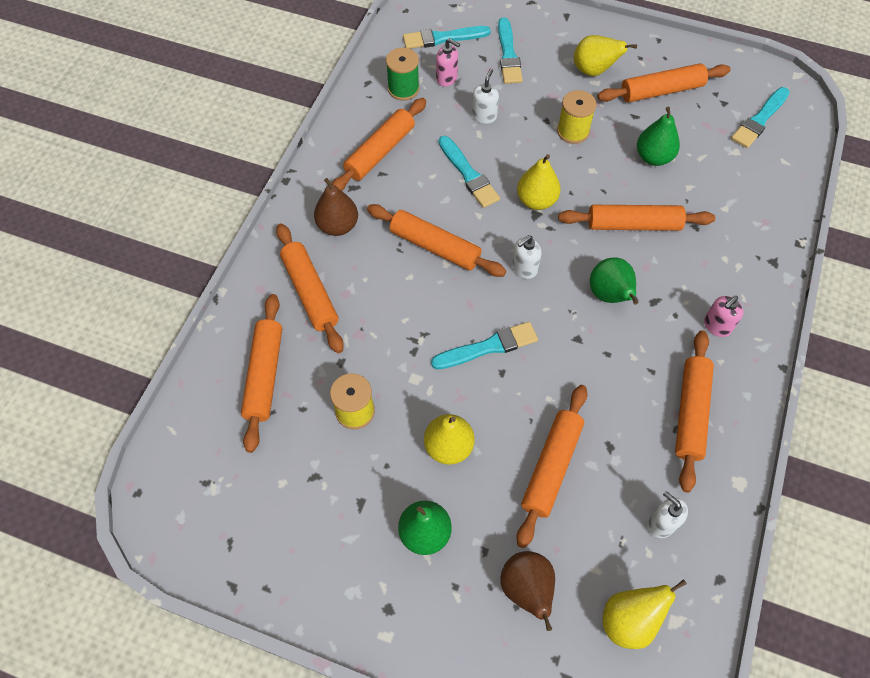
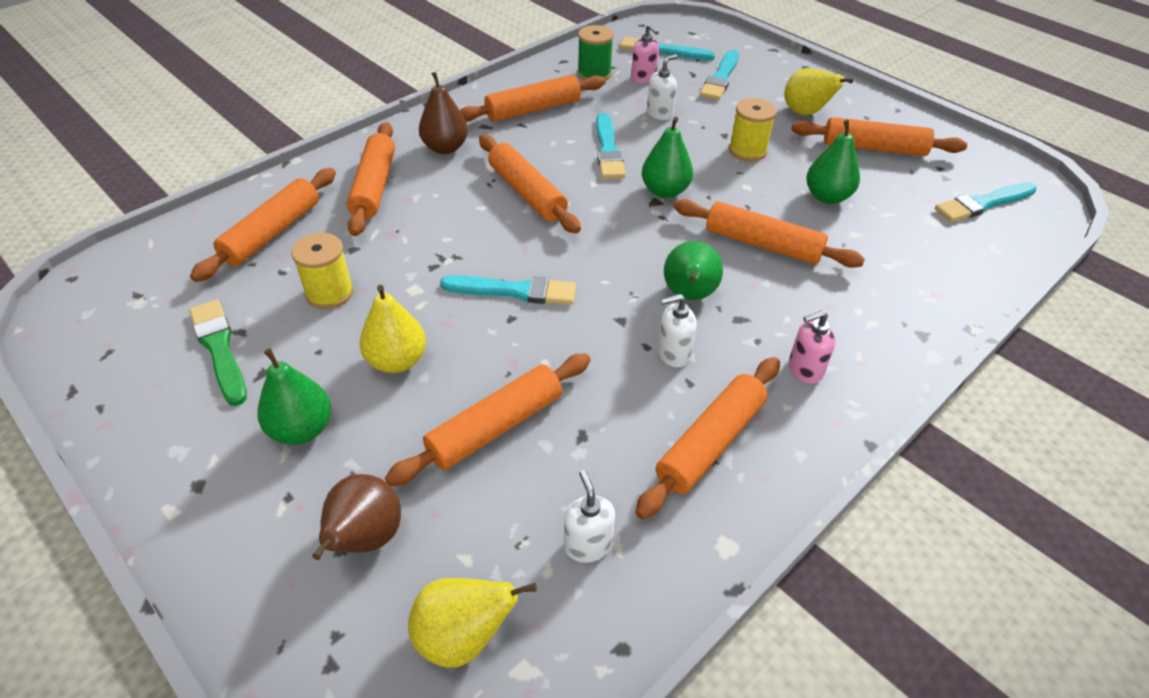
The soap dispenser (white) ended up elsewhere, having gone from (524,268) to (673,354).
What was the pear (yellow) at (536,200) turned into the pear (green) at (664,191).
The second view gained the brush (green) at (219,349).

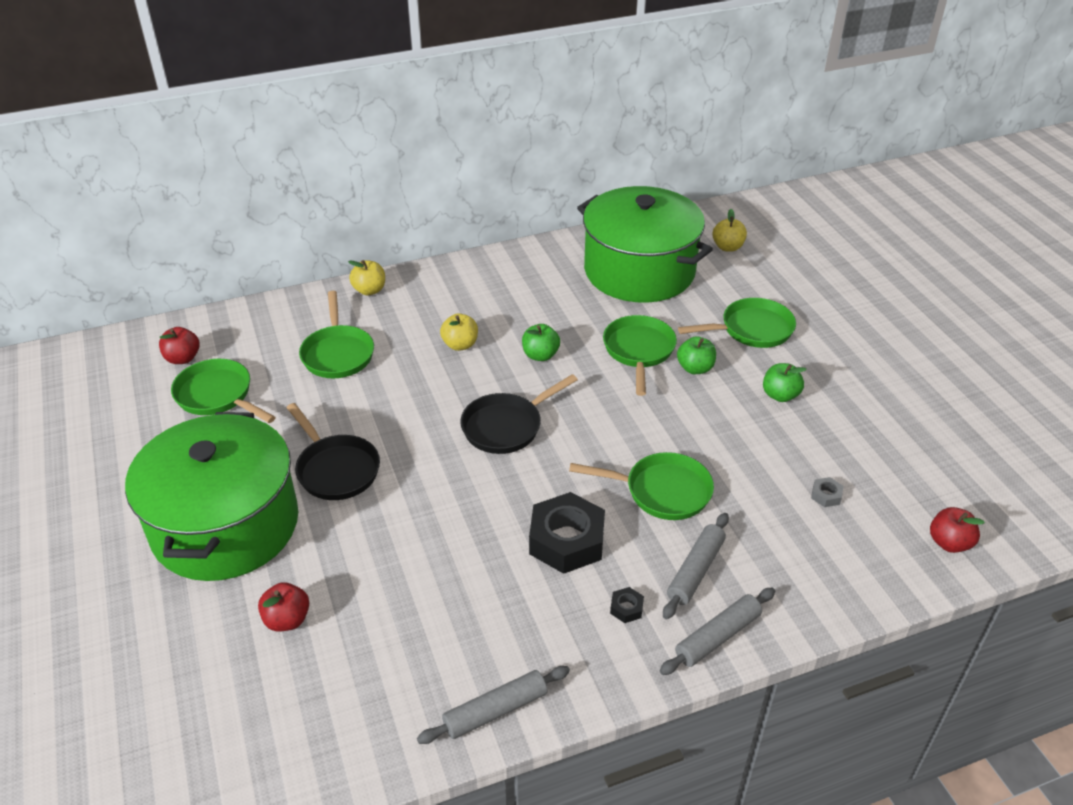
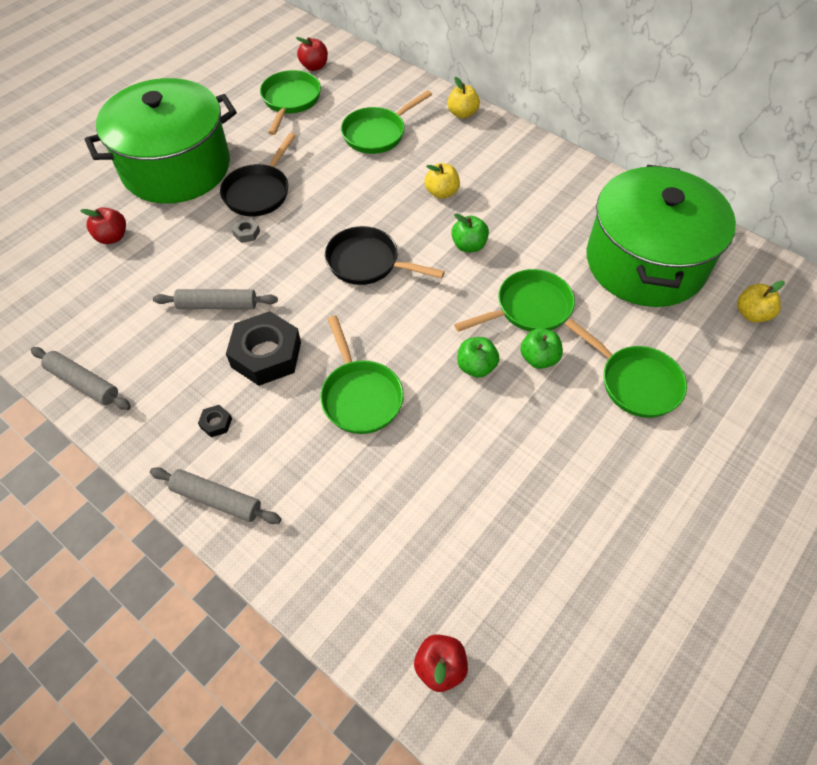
The rolling pin (grey) ended up elsewhere, having gone from (695,571) to (217,305).
The apple (green) ended up elsewhere, having gone from (780,395) to (476,367).
The nut (grey) ended up elsewhere, having gone from (826,495) to (246,233).

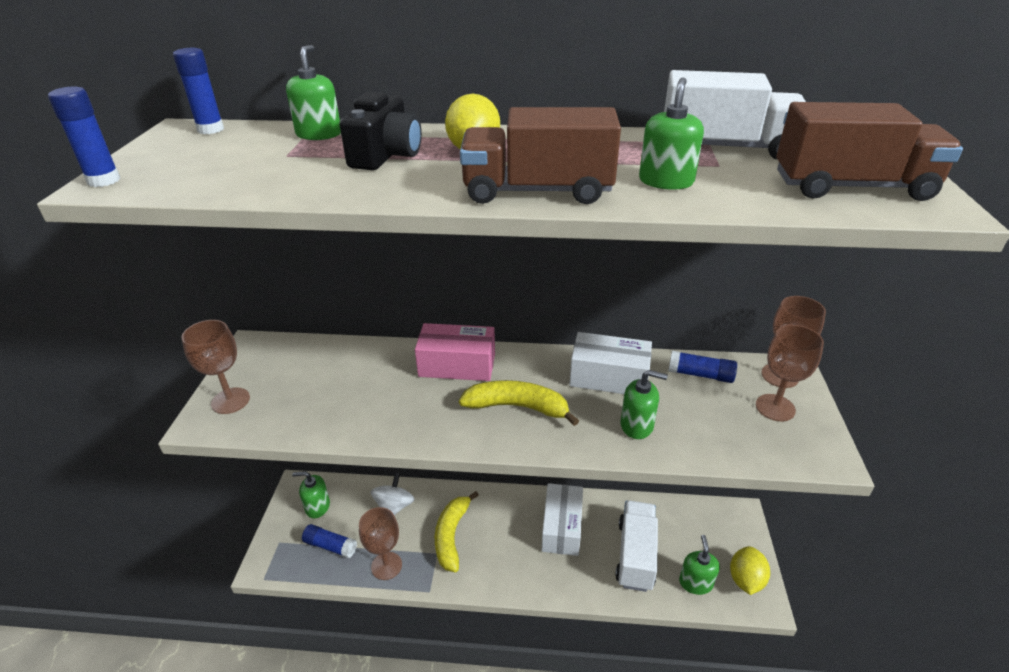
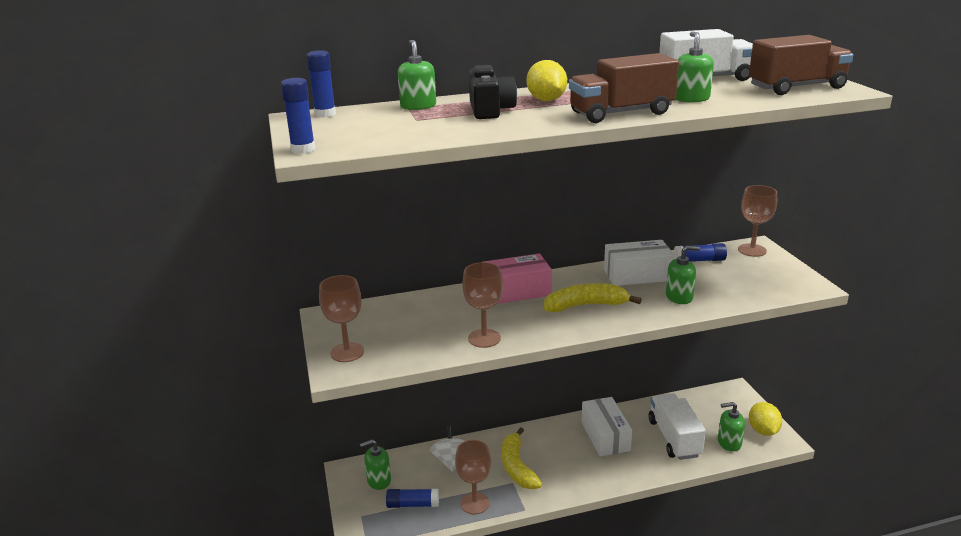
The soap dispenser (green) at (695,582) ended up facing another way, 75 degrees counterclockwise from before.
The goblet (brown) ended up elsewhere, having gone from (775,407) to (484,338).

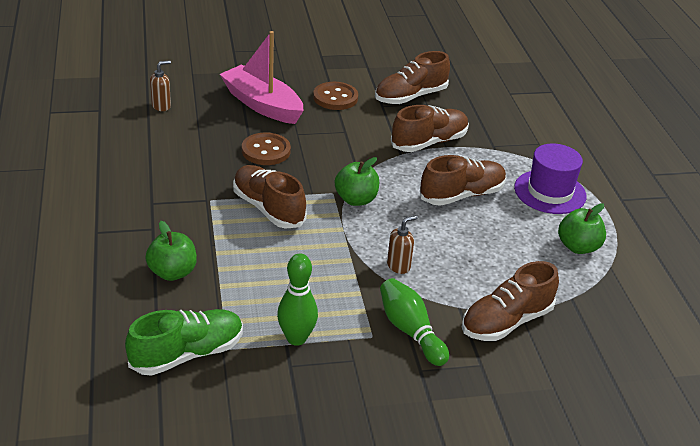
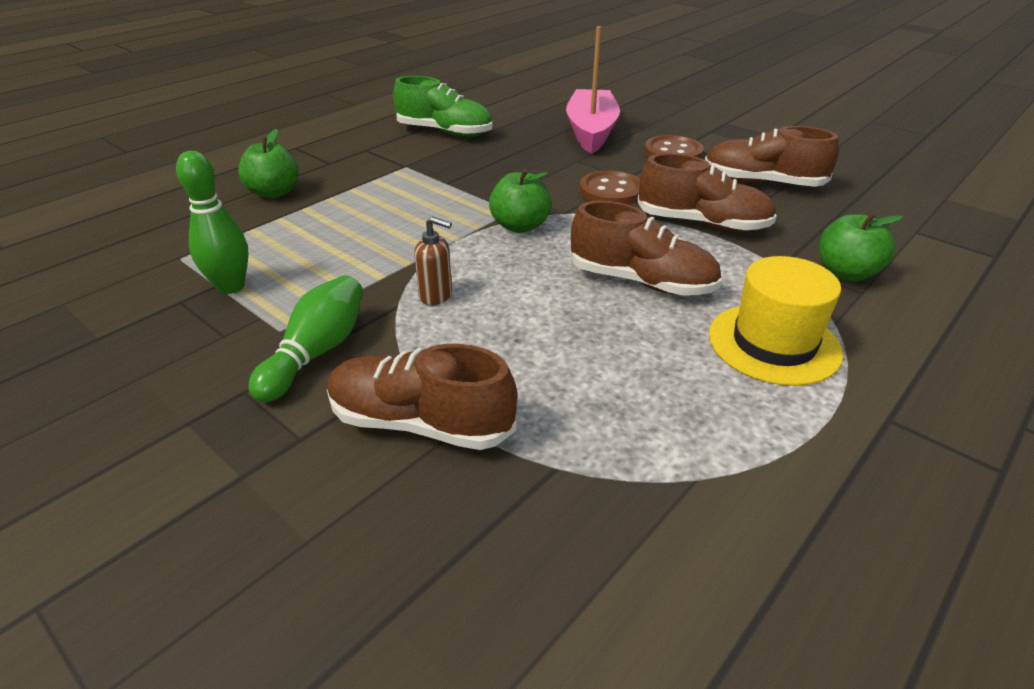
The shoe (green) ended up elsewhere, having gone from (187,354) to (445,132).
The second view lost the soap dispenser (brown) at (161,106).
The second view lost the shoe (brown) at (268,208).
The button (brown) ended up elsewhere, having gone from (266,151) to (611,191).
What was the hat (purple) at (550,192) turned into the hat (yellow) at (774,343).
The apple (green) ended up elsewhere, having gone from (578,247) to (846,273).

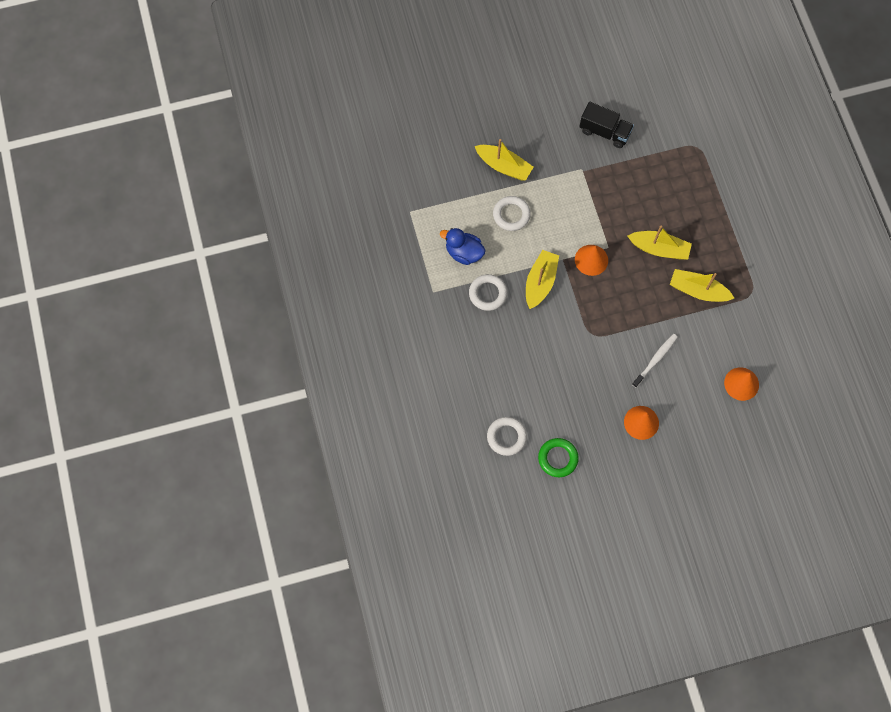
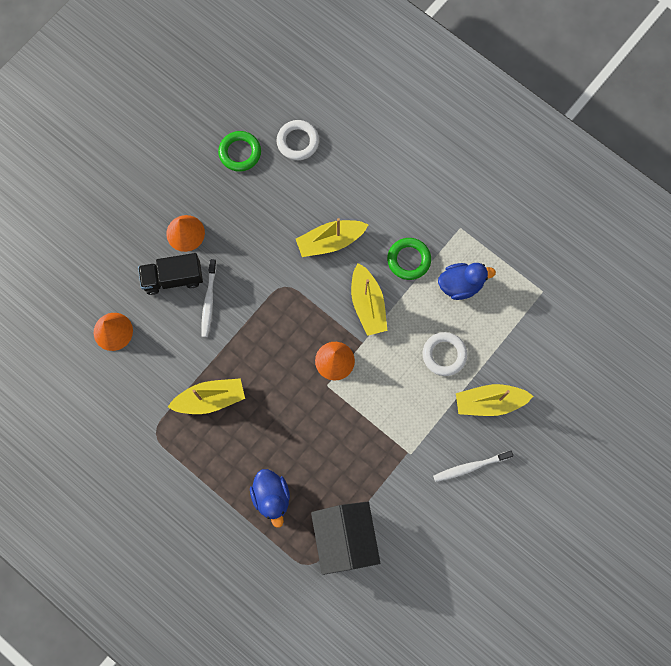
What was the ring (white) at (488,294) turned into the ring (green) at (408,260).
The truck (black) ended up elsewhere, having gone from (604,132) to (173,278).
The boat (yellow) ended up elsewhere, having gone from (659,249) to (330,241).
The second view gained the duck (blue) at (271,497).
The second view gained the house (black) at (345,538).
The second view gained the toothbrush (white) at (470,467).

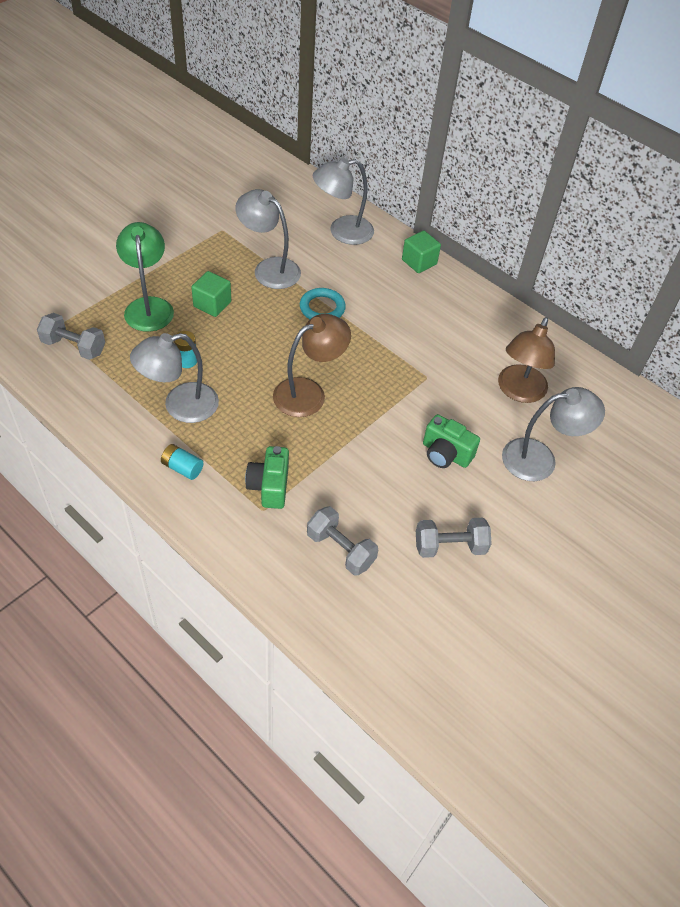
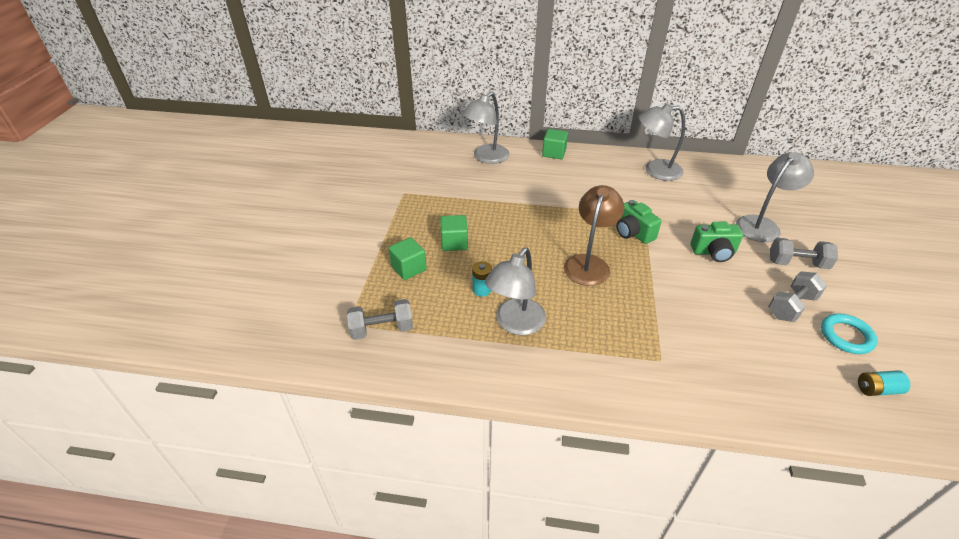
Where the lamp (green) stood at (148,306), the cube (green) came to stand at (408,268).
The battery (turquoise) ended up elsewhere, having gone from (182,468) to (877,389).
The lamp (grey) ended up elsewhere, having gone from (269,268) to (655,170).
The camera (green) ended up elsewhere, having gone from (269,486) to (633,233).
The ring (turquoise) ended up elsewhere, having gone from (322,308) to (846,336).
The dumbbell (grey) ended up elsewhere, having gone from (340,549) to (797,263).
The second view lost the lamp (brown) at (518,391).

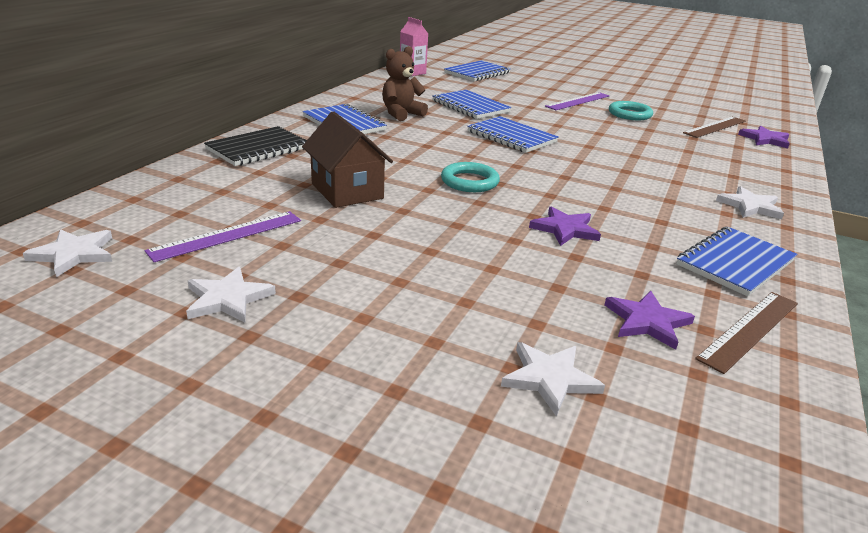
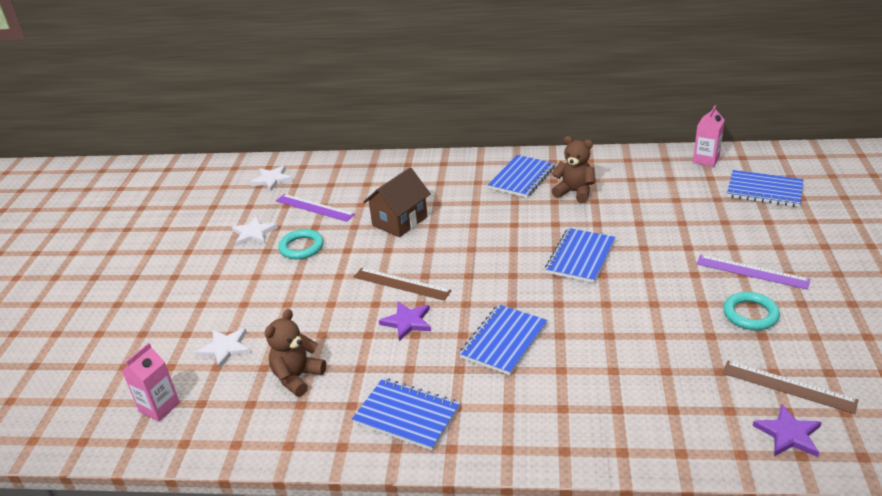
The second view lost the notebook (black) at (258,149).
The notebook (blue) ended up elsewhere, having gone from (470,106) to (504,341).
The ring (turquoise) ended up elsewhere, having gone from (469,181) to (301,247).
Where the star (purple) stood at (647,322), the teddy bear (brown) came to stand at (297,377).
The ruler (brown) ended up elsewhere, having gone from (750,330) to (401,284).
The second view lost the star (white) at (750,206).
The second view gained the carton (pink) at (159,407).

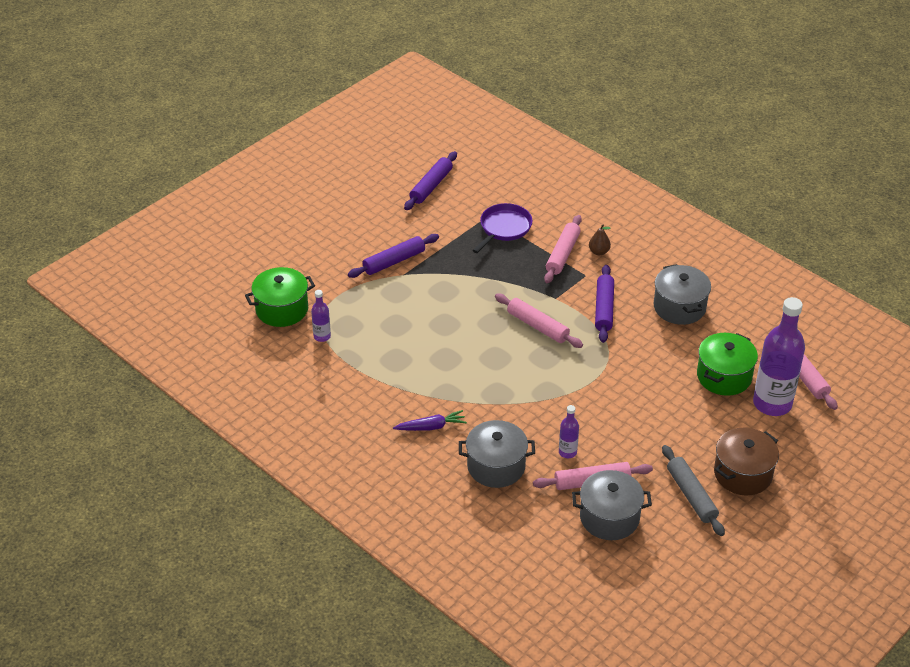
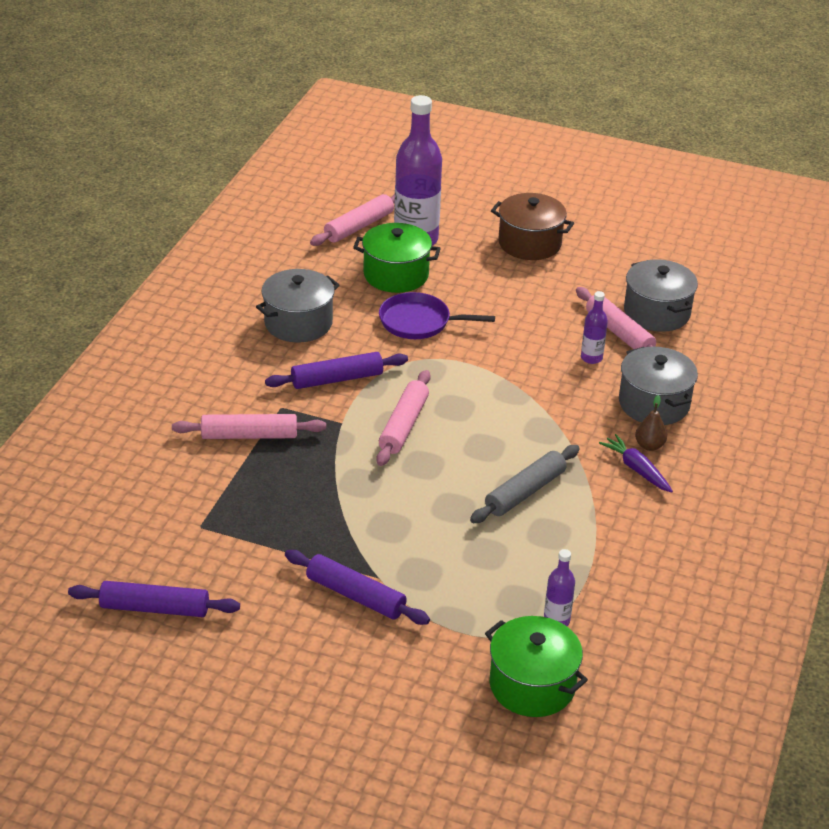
The pan (purple) ended up elsewhere, having gone from (504,228) to (418,322).
The pear (brown) ended up elsewhere, having gone from (599,252) to (649,446).
The rolling pin (grey) ended up elsewhere, having gone from (691,495) to (525,492).

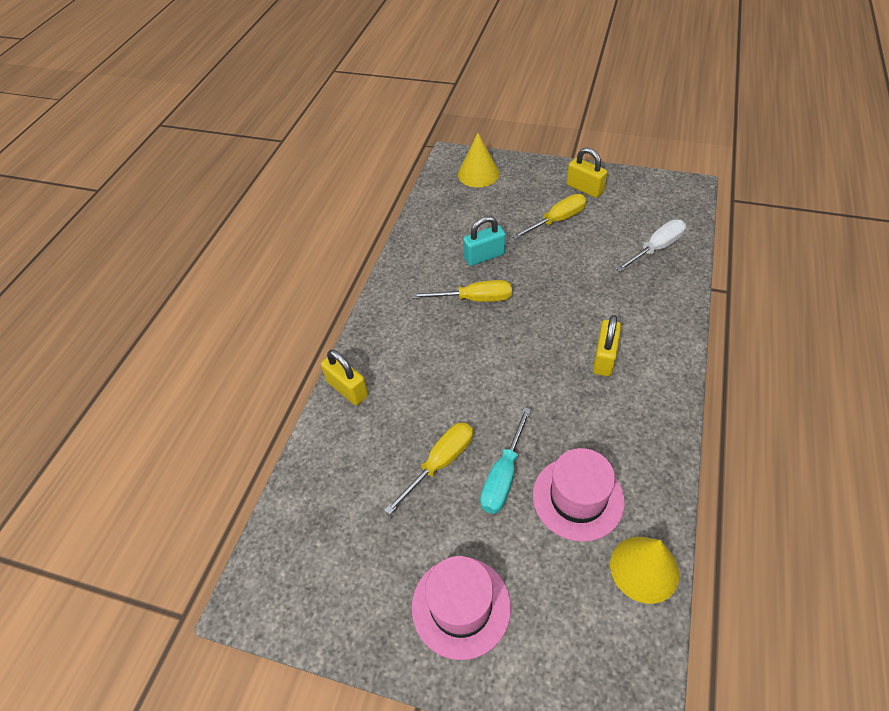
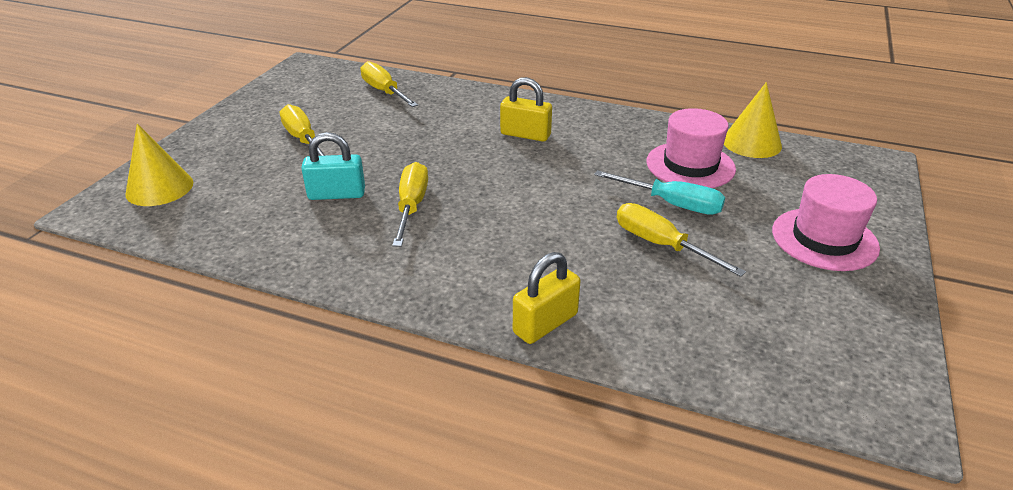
The padlock (turquoise) at (484,256) ended up facing another way, 75 degrees counterclockwise from before.
The second view lost the padlock (yellow) at (584,188).
What was the screwdriver (white) at (656,248) turned into the screwdriver (yellow) at (384,91).

